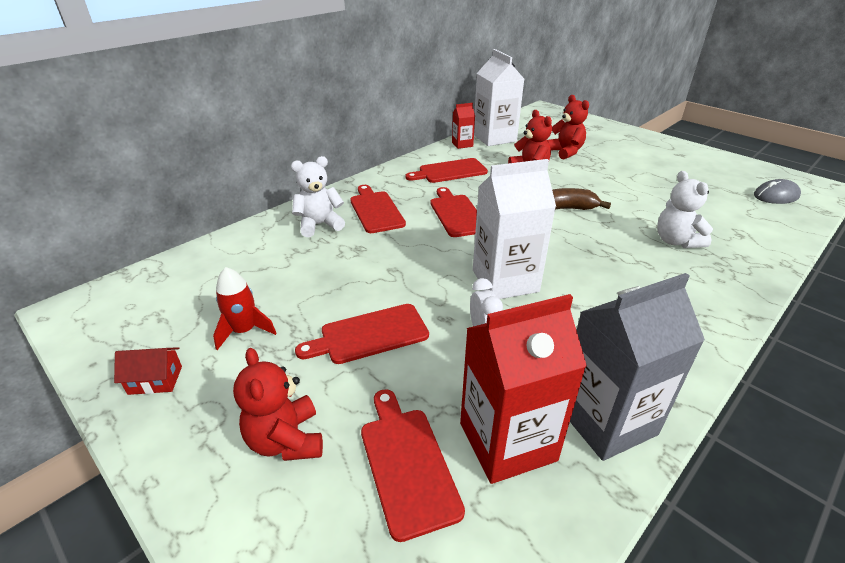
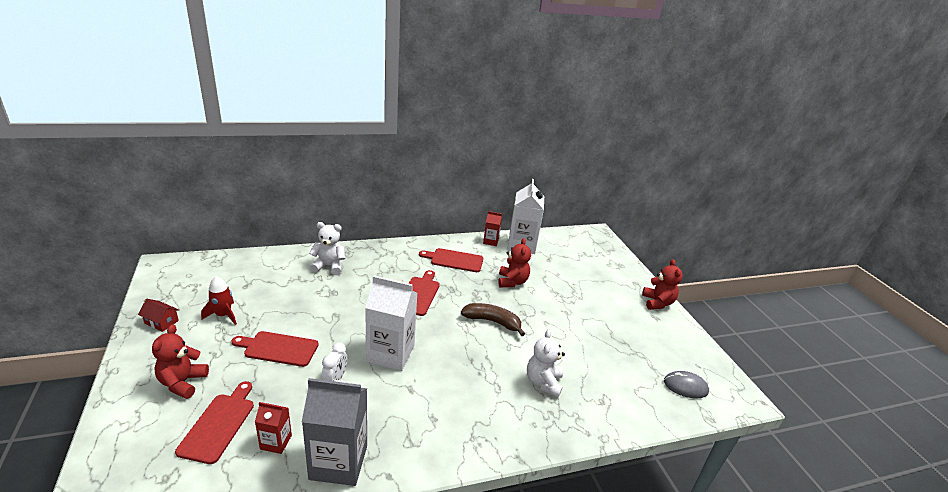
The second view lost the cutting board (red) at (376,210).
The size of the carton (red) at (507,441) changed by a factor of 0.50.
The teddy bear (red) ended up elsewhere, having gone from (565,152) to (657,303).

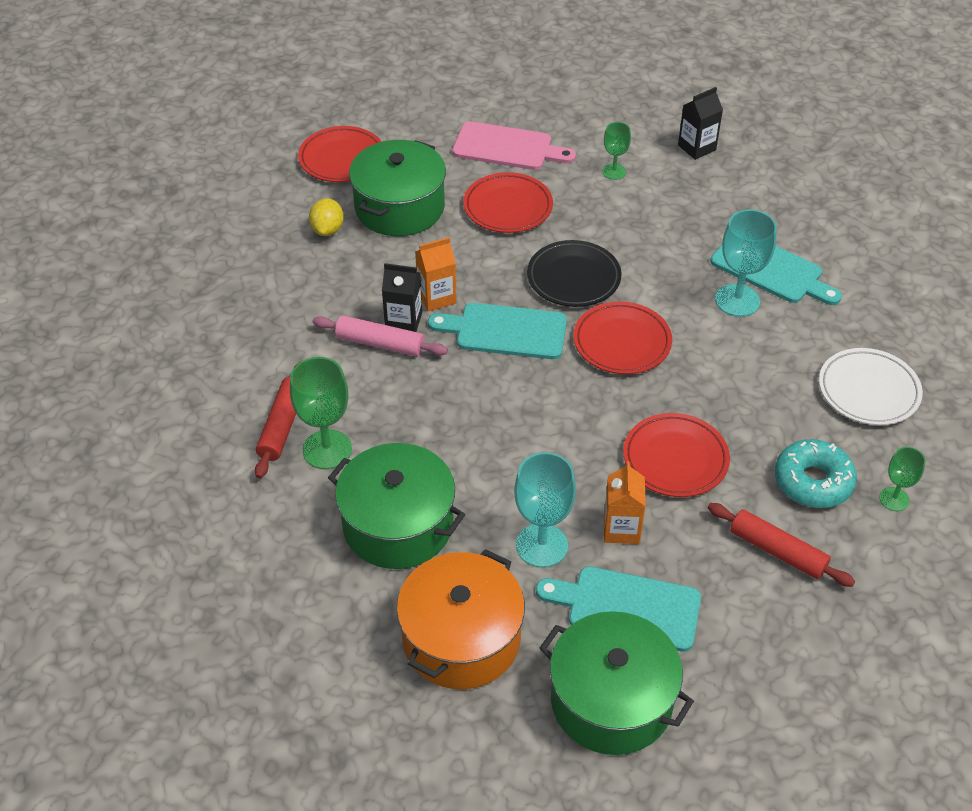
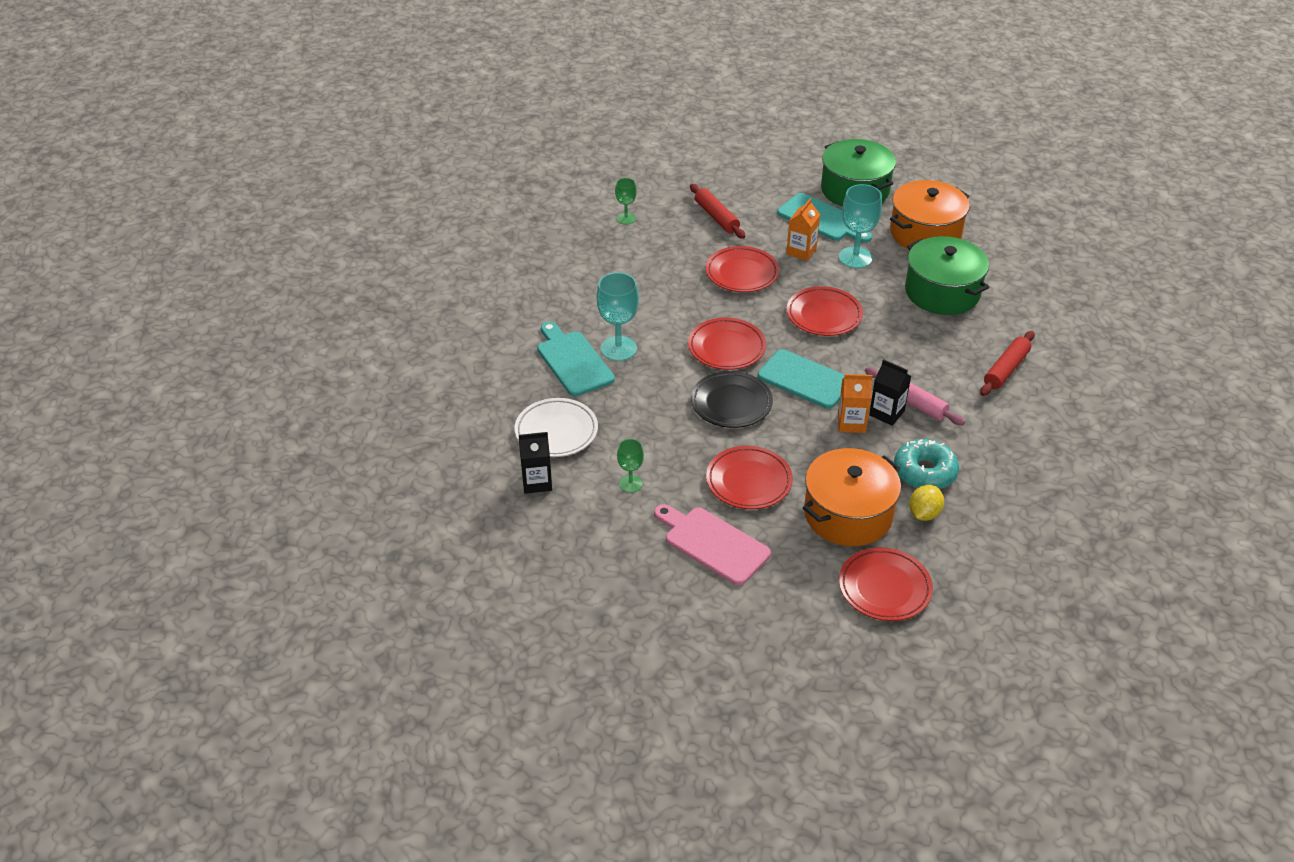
The second view lost the goblet (green) at (327,449).
What was the pot (green) at (399,207) turned into the pot (orange) at (848,514).
The donut (turquoise) ended up elsewhere, having gone from (813,481) to (924,472).
The plate (white) ended up elsewhere, having gone from (868,391) to (556,431).
The second view gained the plate (red) at (824,315).

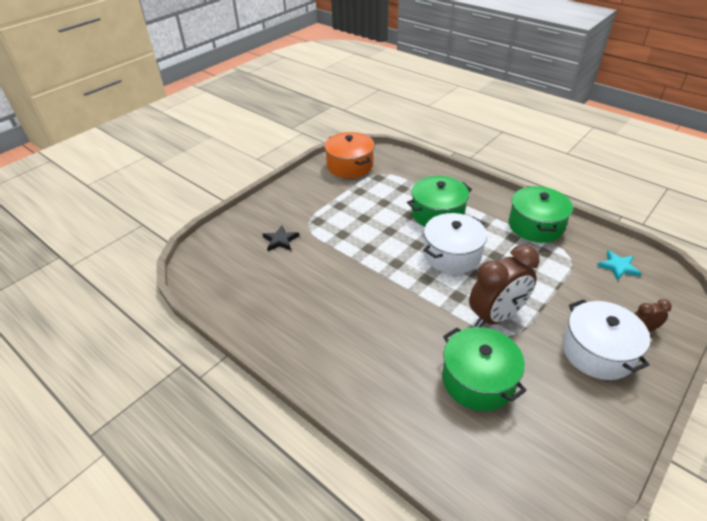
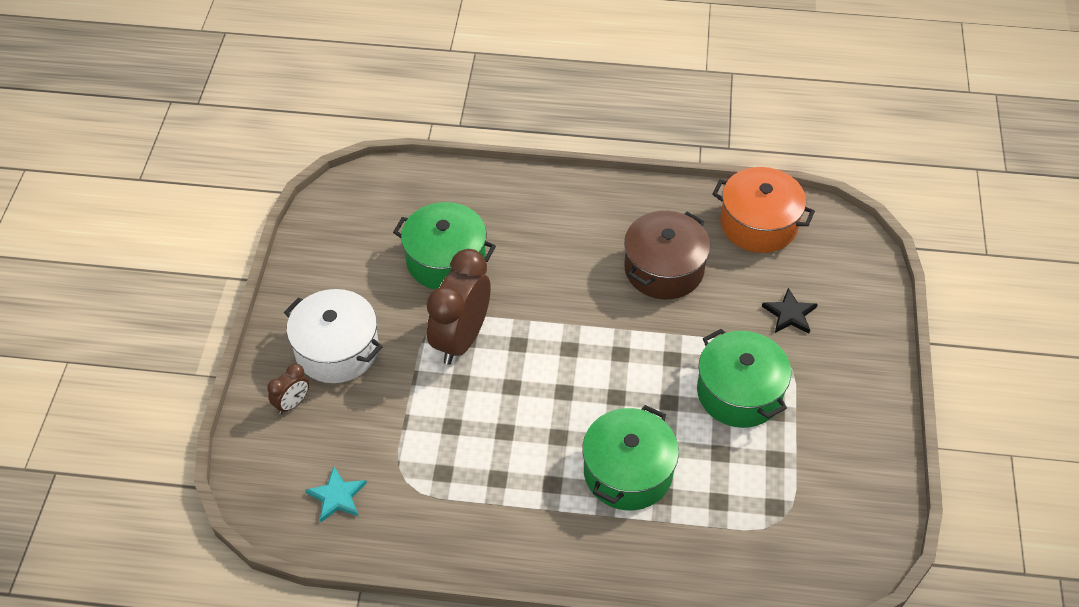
The pot (orange) ended up elsewhere, having gone from (350,165) to (758,224).
The second view lost the pot (white) at (452,255).
The pot (green) ended up elsewhere, having gone from (535,225) to (739,392).
The second view gained the pot (brown) at (664,269).

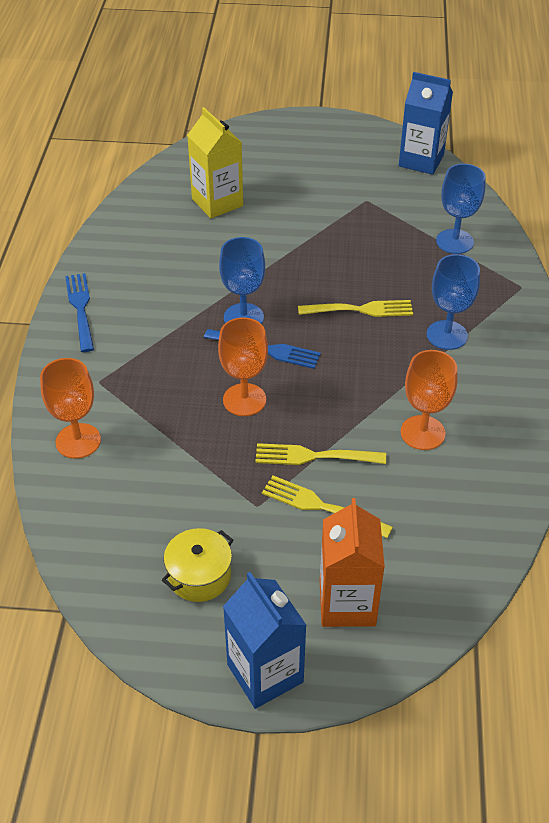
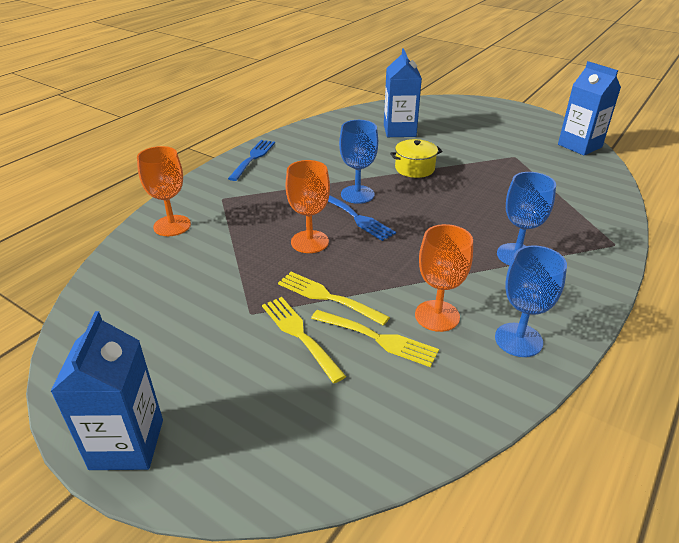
The pot (yellow) ended up elsewhere, having gone from (199,575) to (414,168).
What was the carton (yellow) at (217,202) turned into the carton (blue) at (399,131).
The fork (yellow) ended up elsewhere, having gone from (360,310) to (378,338).
The second view lost the carton (orange) at (347,603).
The goblet (blue) ended up elsewhere, having gone from (454,241) to (518,340).

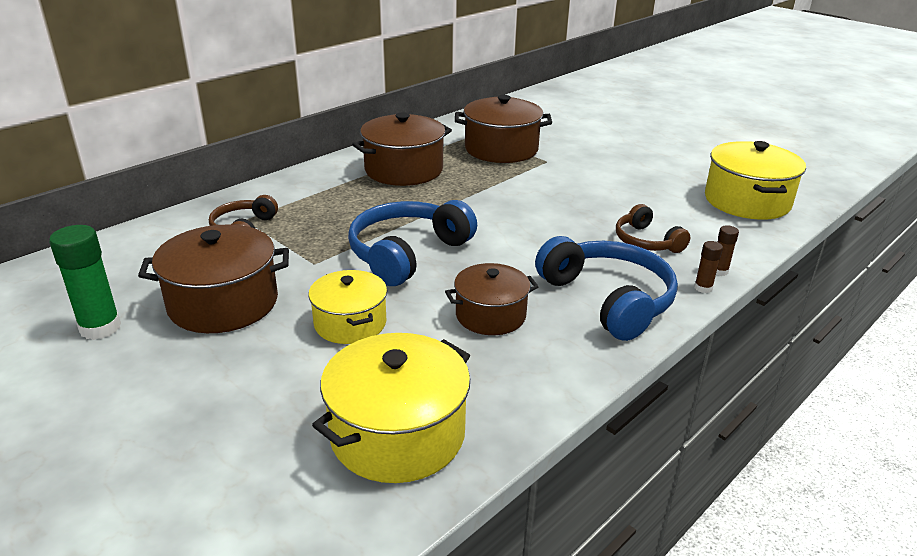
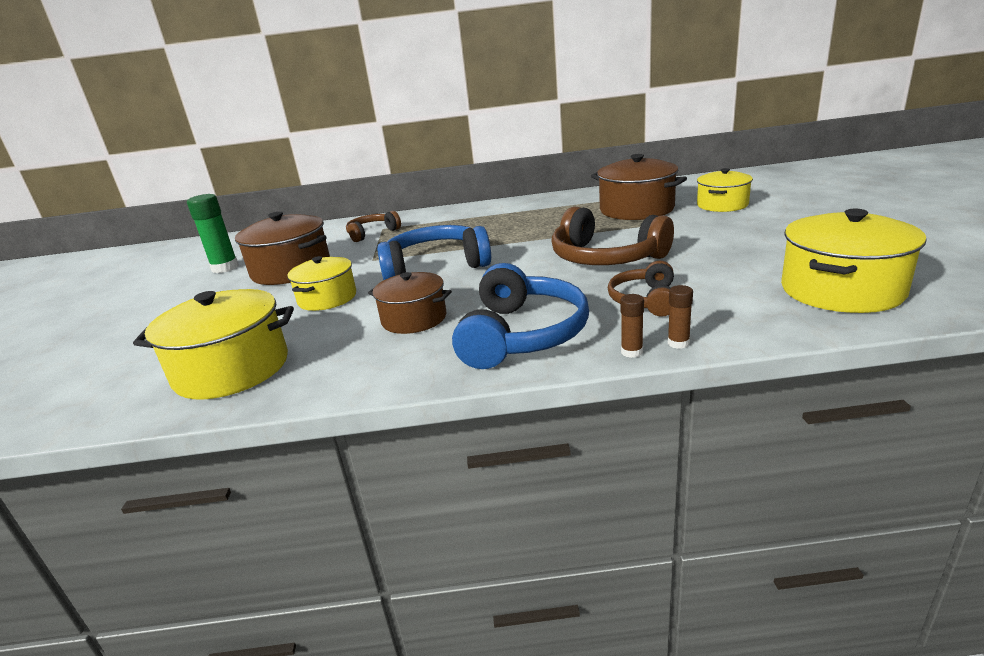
The second view lost the pot (brown) at (404,170).
The second view gained the headphones (brown) at (605,257).
The second view gained the pot (yellow) at (722,205).

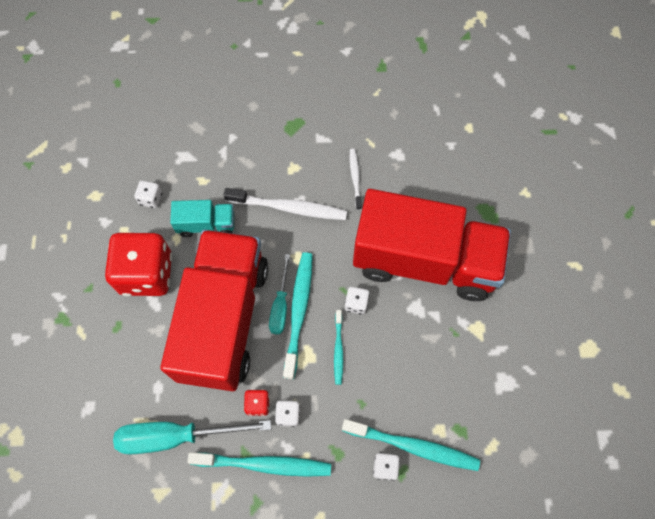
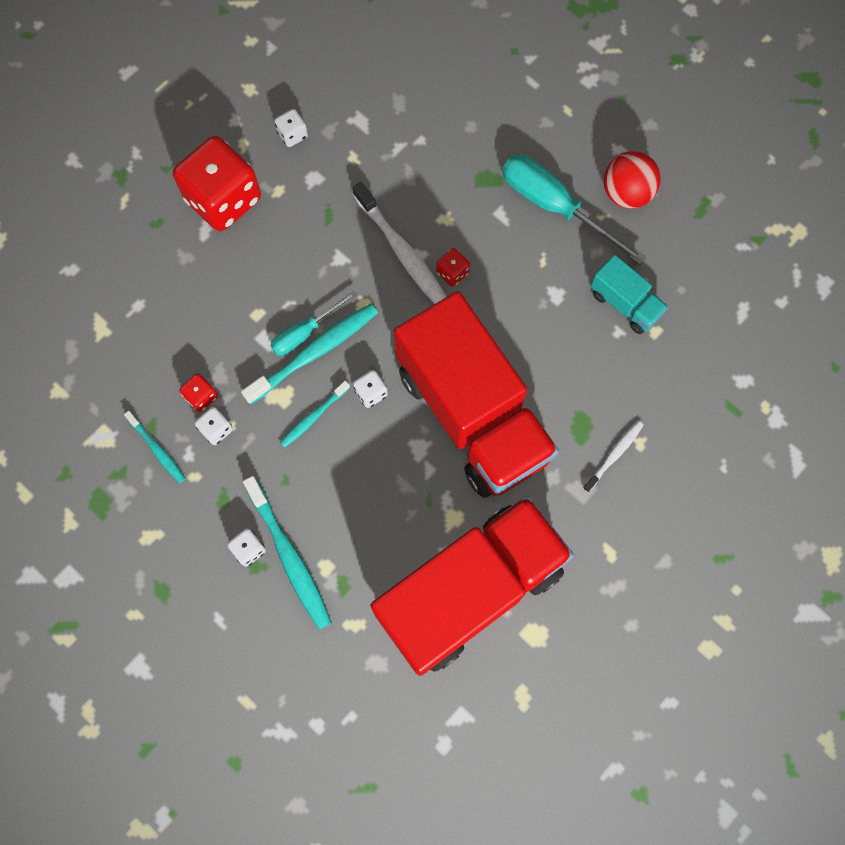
The screwdriver (turquoise) ended up elsewhere, having gone from (176,436) to (554,206).
The truck (red) ended up elsewhere, having gone from (224,319) to (470,590).
The truck (turquoise) ended up elsewhere, having gone from (206,224) to (625,303).
The size of the toothbrush (turquoise) at (264,464) changed by a factor of 0.56.
The toothbrush (white) ended up elsewhere, having gone from (355,178) to (614,455).
The second view gained the dice (red) at (452,272).
The second view gained the ball (red) at (626,193).

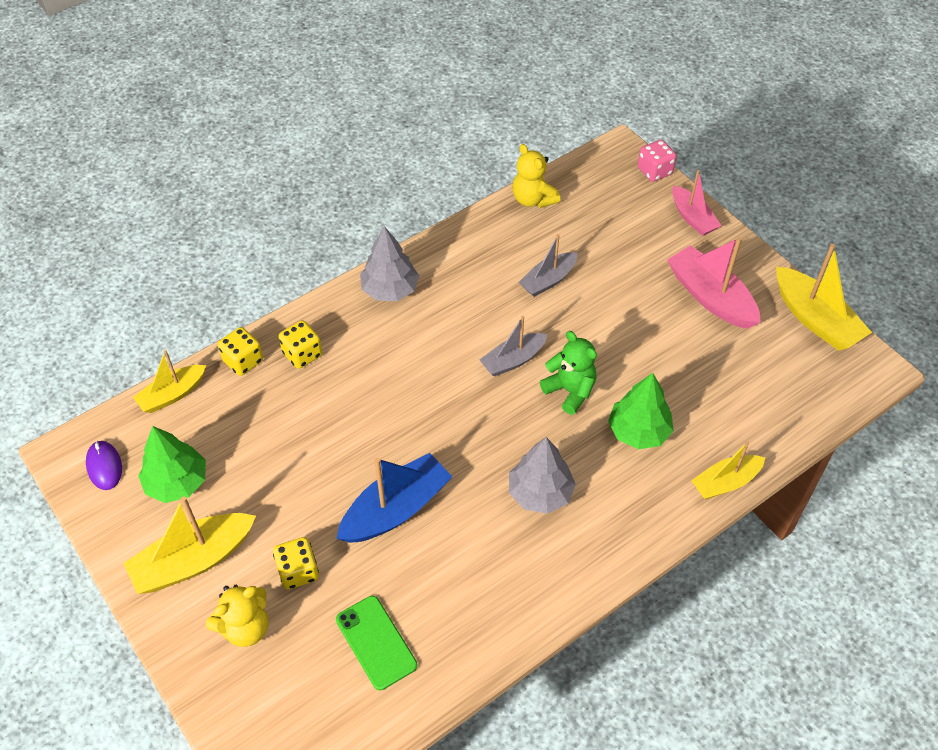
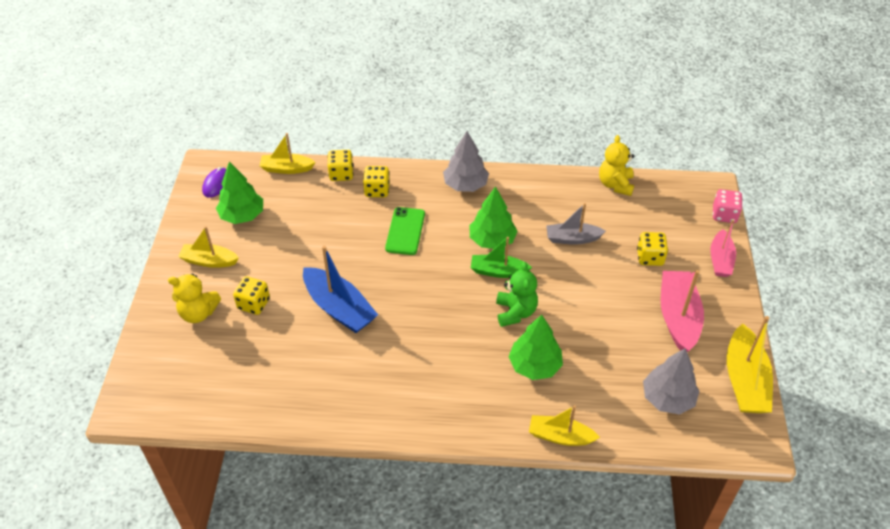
The size of the boat (yellow) at (194,560) changed by a factor of 0.64.
The boat (blue) at (395,509) ended up facing another way, 45 degrees clockwise from before.
The phone (green) ended up elsewhere, having gone from (376,642) to (405,231).
What was the boat (grey) at (513,360) turned into the boat (green) at (498,271).
The tree (grey) ended up elsewhere, having gone from (540,493) to (667,398).
The second view gained the tree (green) at (492,240).
The second view gained the dice (yellow) at (650,257).

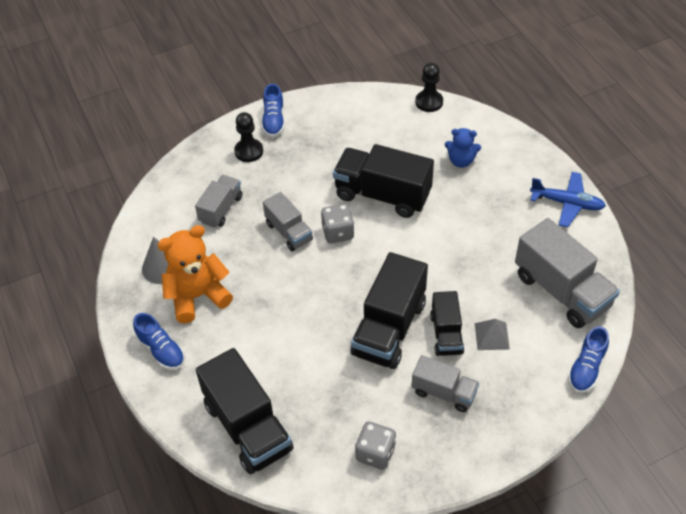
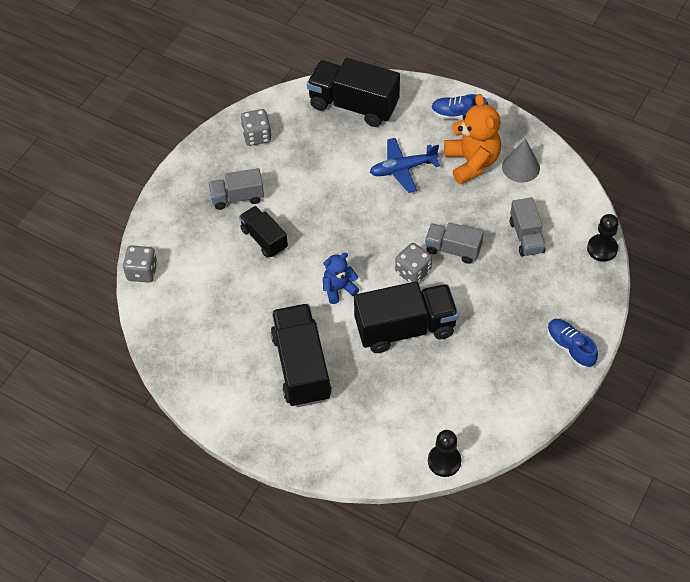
The teddy bear (orange) at (197,296) ended up facing another way, 45 degrees counterclockwise from before.
The pawn (black) ended up elsewhere, having gone from (249,151) to (602,249).
The truck (black) ended up elsewhere, having gone from (389,328) to (301,366).
The teddy bear (blue) ended up elsewhere, having gone from (461,161) to (339,289).
The second view lost the pyramid (grey) at (492,336).
The second view lost the truck (grey) at (561,291).
The plane (blue) ended up elsewhere, having gone from (567,203) to (402,169).
Where the shoe (blue) stood at (586,368), the dice (grey) came to stand at (142,272).

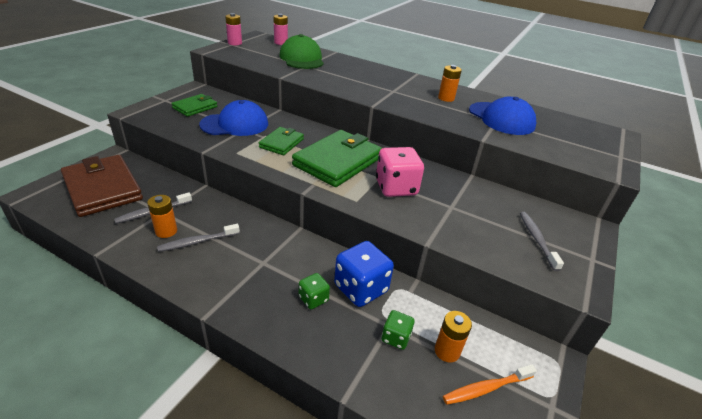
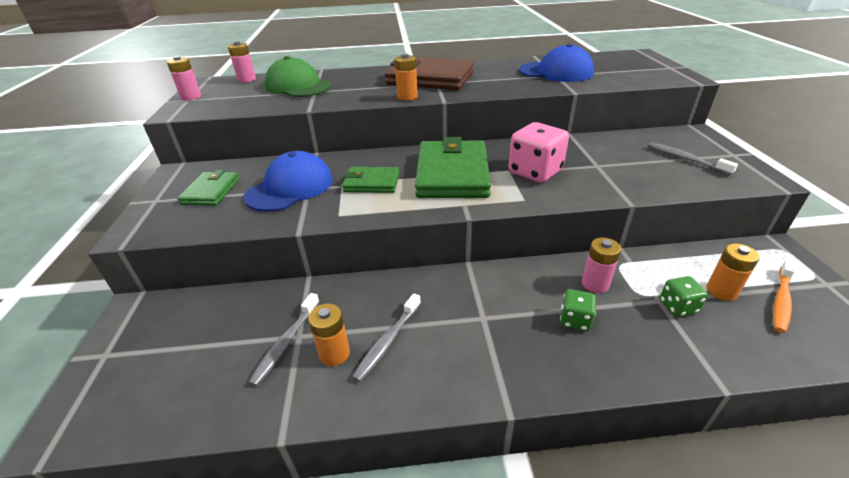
The wallet (brown) ended up elsewhere, having gone from (103,188) to (430,79).
The wallet (green) at (281,143) ended up facing another way, 75 degrees counterclockwise from before.
Where the dice (blue) stood at (361,288), the battery (pink) came to stand at (595,284).
The battery (orange) ended up elsewhere, having gone from (446,98) to (407,97).

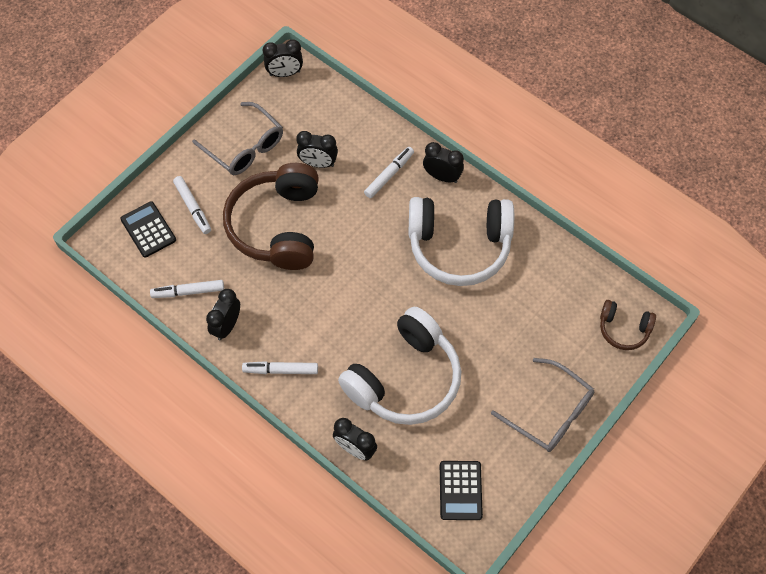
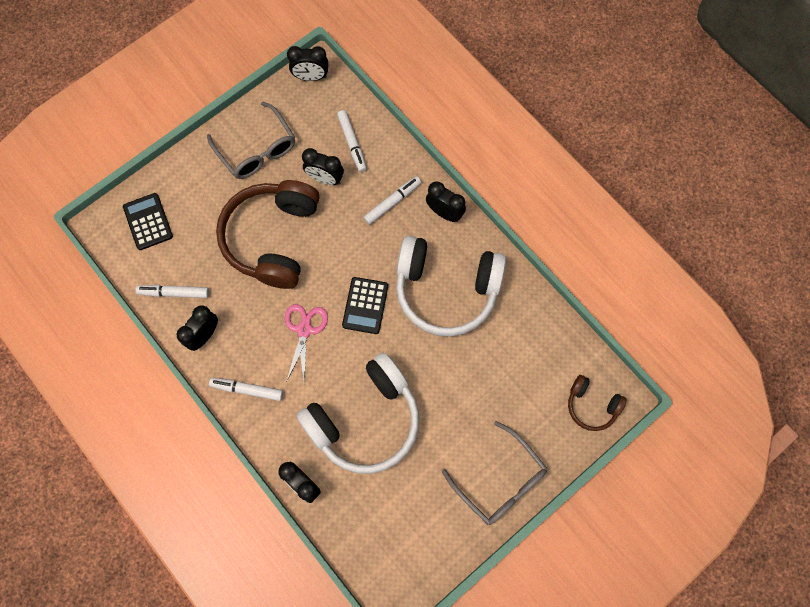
The marker (white) ended up elsewhere, having gone from (193,207) to (352,143).
The calculator (black) ended up elsewhere, having gone from (460,490) to (365,305).
The second view gained the scissors (pink) at (304,330).

